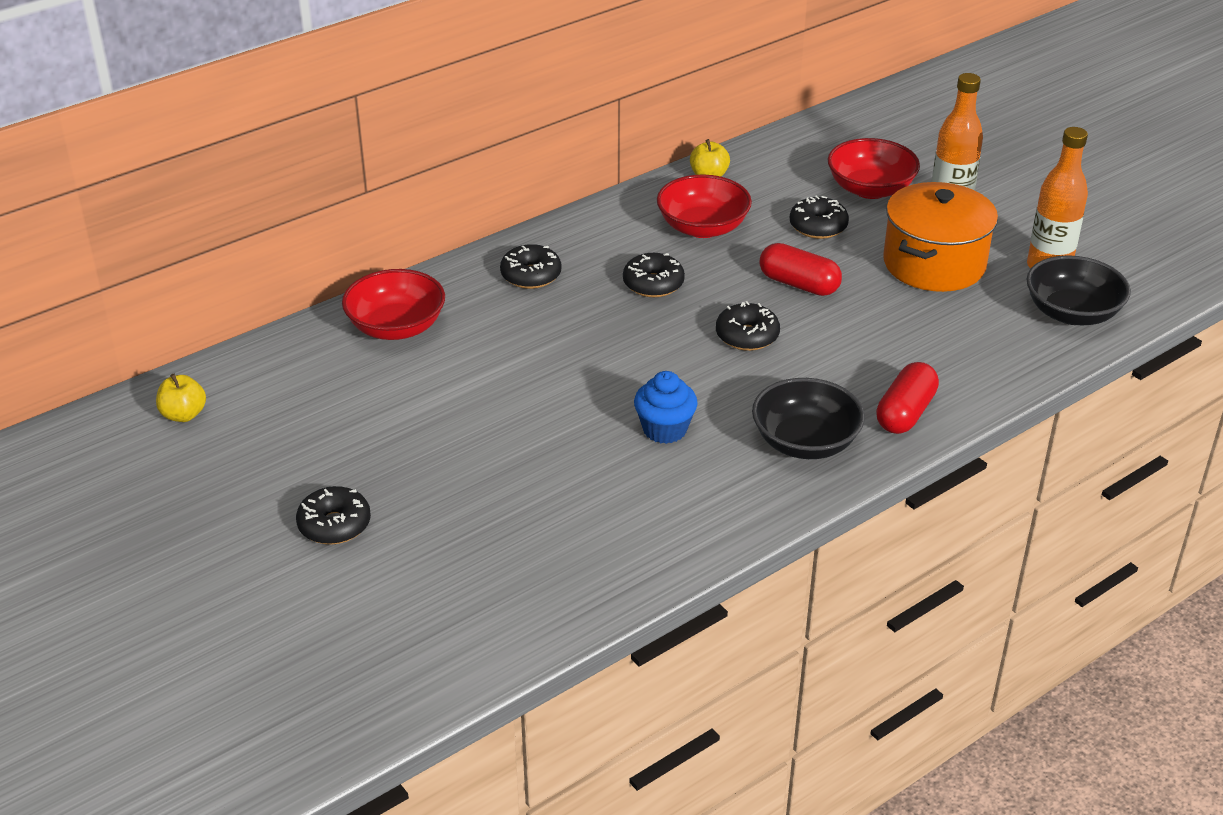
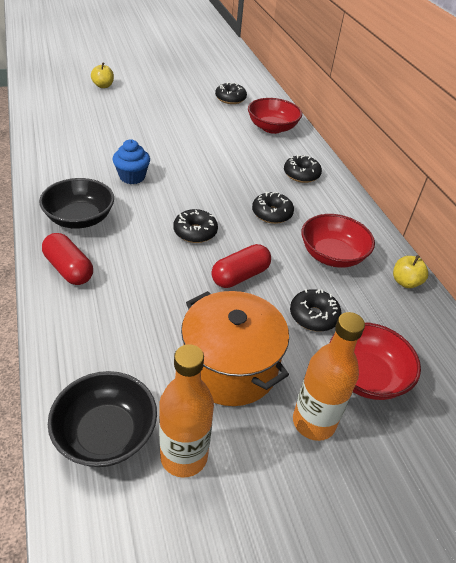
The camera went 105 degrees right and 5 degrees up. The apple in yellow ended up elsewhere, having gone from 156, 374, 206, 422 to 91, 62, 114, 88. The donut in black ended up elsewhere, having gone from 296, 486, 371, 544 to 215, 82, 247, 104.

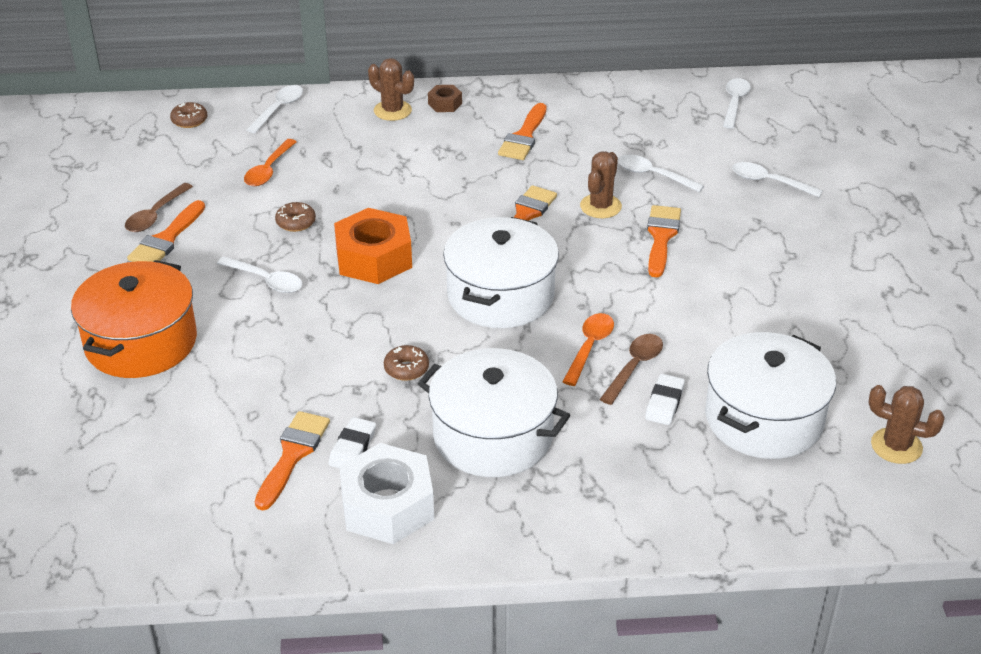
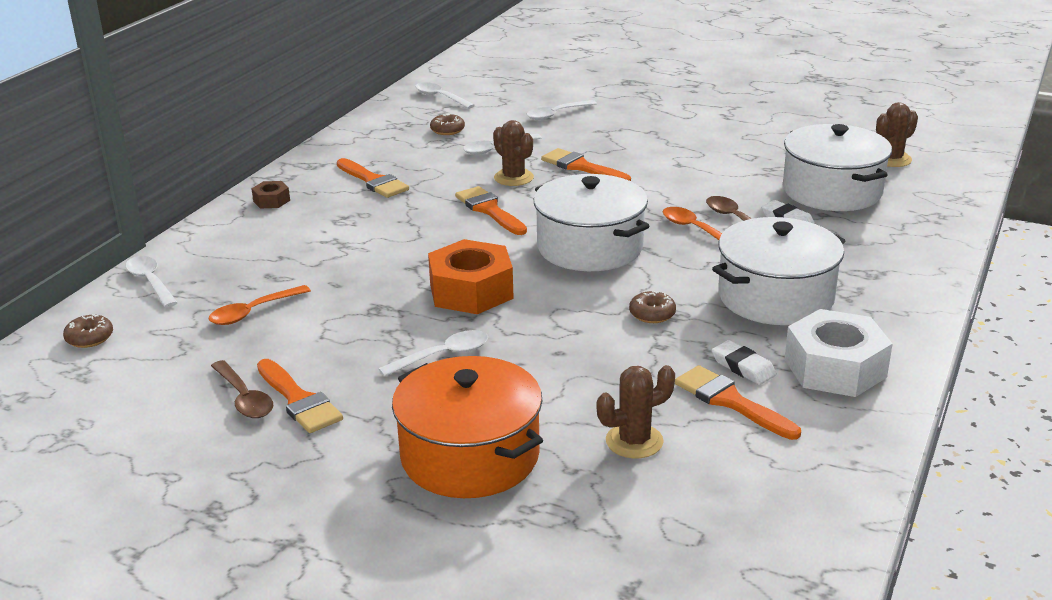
The camera went 60 degrees left and 10 degrees down. The donut in brown ended up elsewhere, having gone from 275, 202, 316, 232 to 430, 114, 465, 135. The cactus in brown ended up elsewhere, having gone from 368, 58, 414, 121 to 597, 365, 675, 459. The spoon in orange at 244, 139, 297, 186 ended up facing another way, 90 degrees clockwise from before.

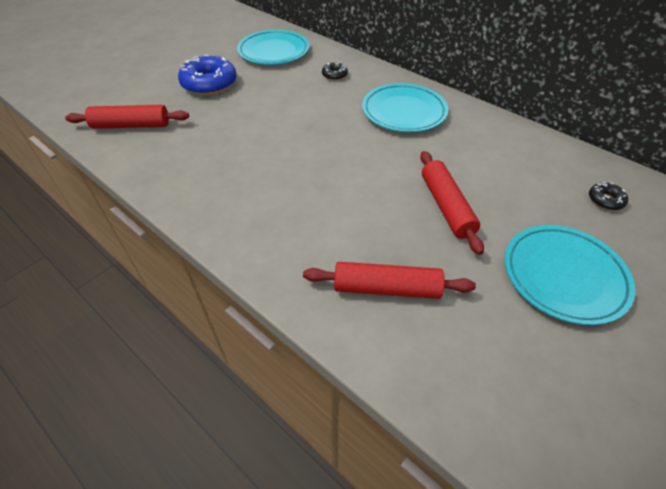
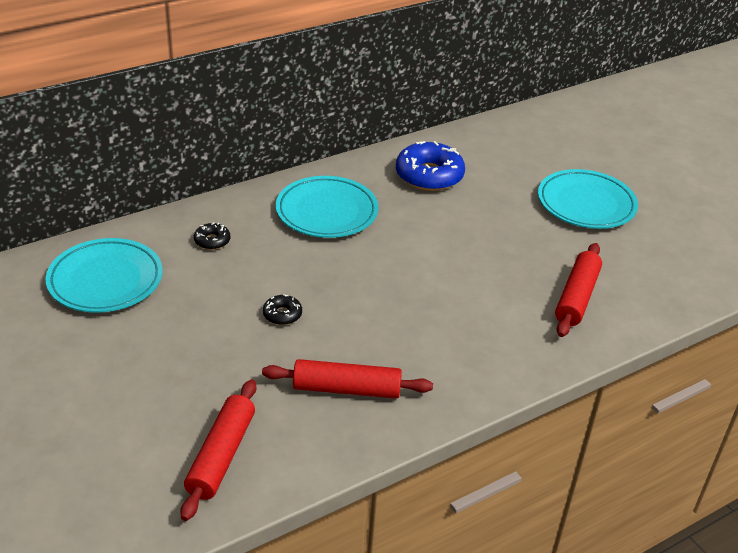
The camera went 75 degrees left and 10 degrees down. The donut in blue ended up elsewhere, having gone from 178, 55, 237, 95 to 396, 141, 465, 191. The rolling pin in red ended up elsewhere, having gone from 420, 151, 484, 255 to 262, 359, 433, 399. The donut in black ended up elsewhere, having gone from 589, 182, 628, 210 to 263, 294, 302, 325.

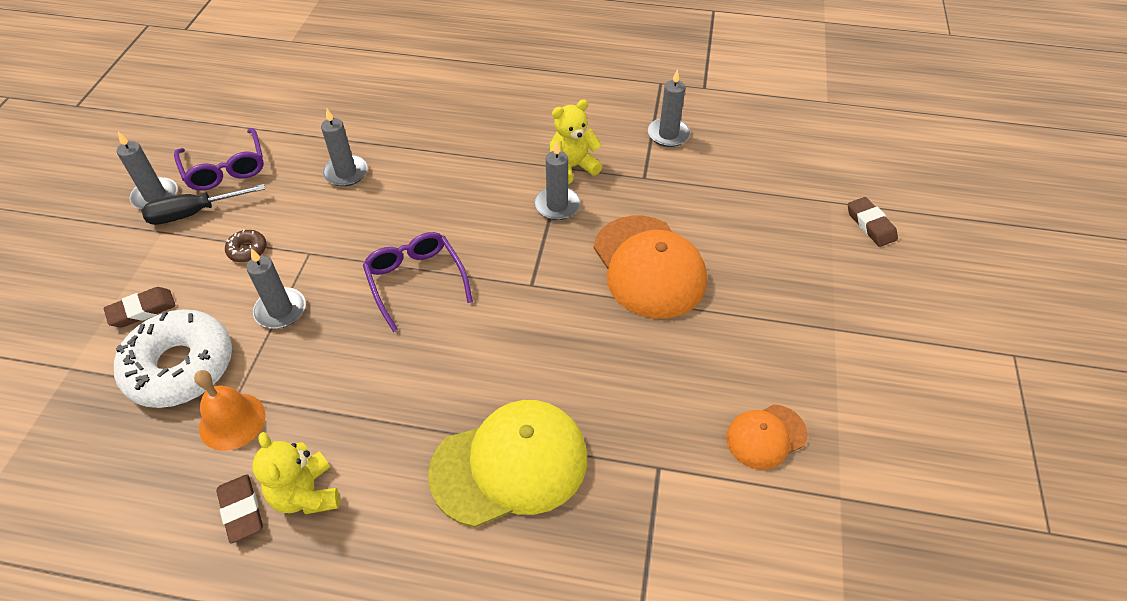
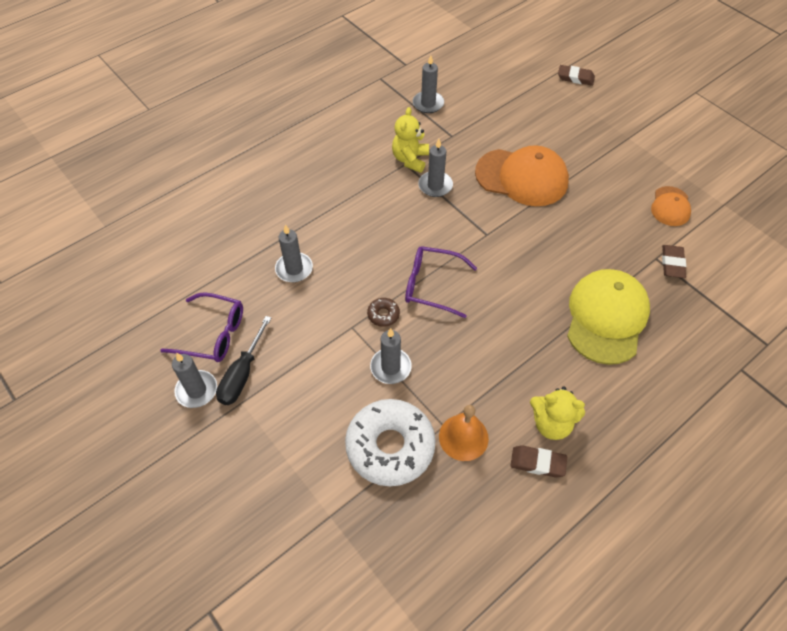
The camera went 50 degrees left and 5 degrees up. The eraser in brown ended up elsewhere, having gone from 103, 287, 175, 328 to 662, 245, 686, 278. The donut in brown ended up elsewhere, having gone from 225, 230, 267, 262 to 367, 298, 400, 327.

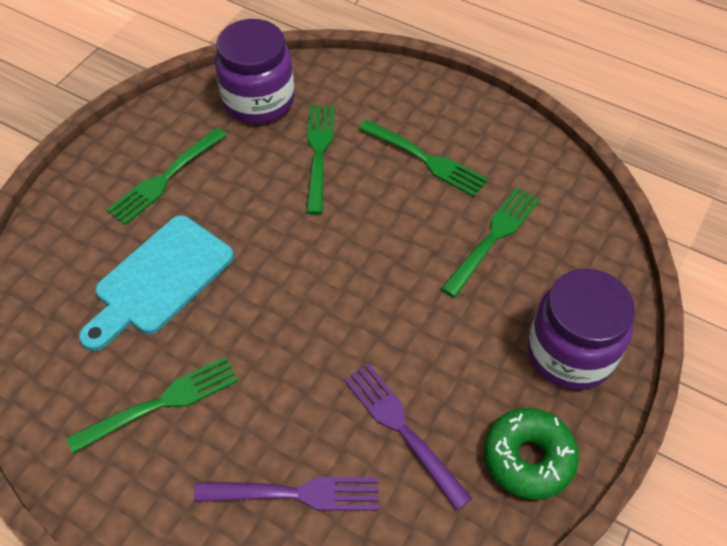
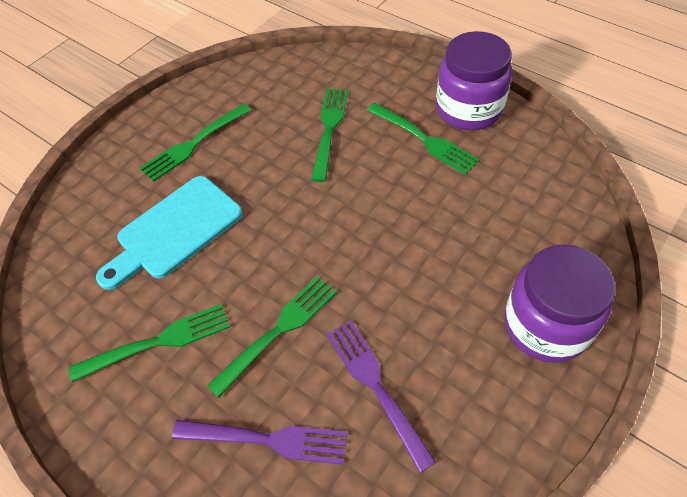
The camera went 10 degrees right and 0 degrees up. The second view lost the donut in green at 484, 408, 579, 500. The jar in purple ended up elsewhere, having gone from 215, 19, 295, 124 to 436, 31, 512, 130. The fork in green ended up elsewhere, having gone from 441, 188, 540, 297 to 207, 276, 337, 398.

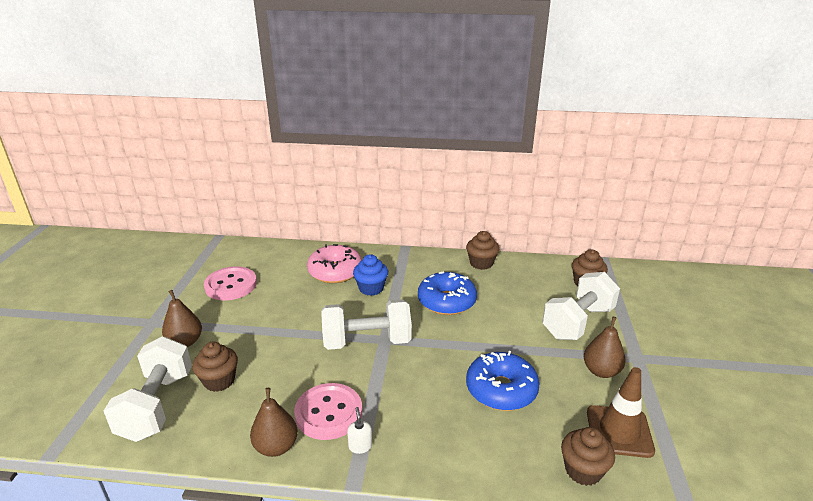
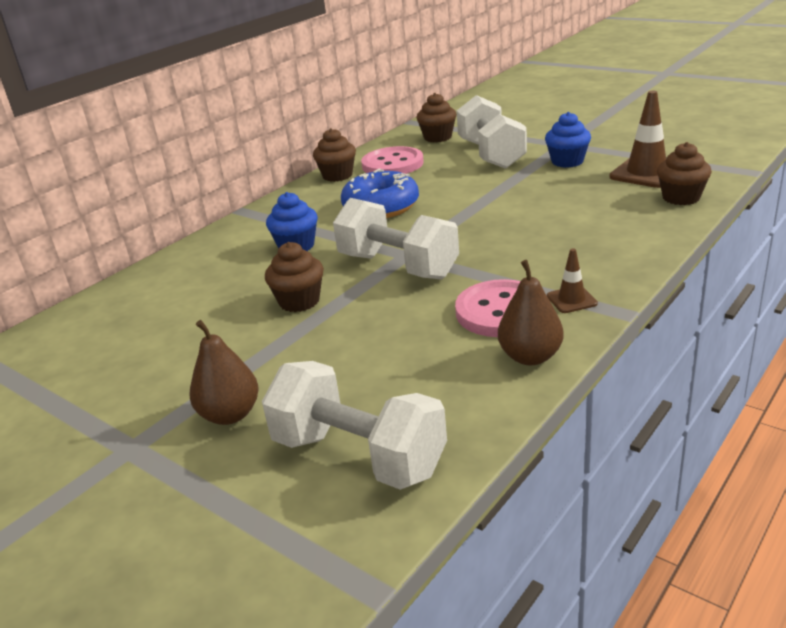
The camera went 55 degrees left and 0 degrees up. The second view lost the donut in pink at 307, 244, 362, 283. The second view lost the donut in blue at 466, 351, 540, 411. The cupcake in brown ended up elsewhere, having gone from 192, 342, 238, 392 to 265, 242, 324, 312. The button in pink ended up elsewhere, having gone from 204, 266, 257, 300 to 361, 146, 424, 174. Where the soap dispenser in white stood at 347, 407, 372, 454, the traffic cone in brown came to stand at 547, 248, 598, 313. Where the pear in brown stood at 584, 317, 626, 378, the cupcake in blue came to stand at 545, 112, 591, 168. The dumbbell in white at 321, 299, 412, 350 ended up facing another way, 75 degrees counterclockwise from before.

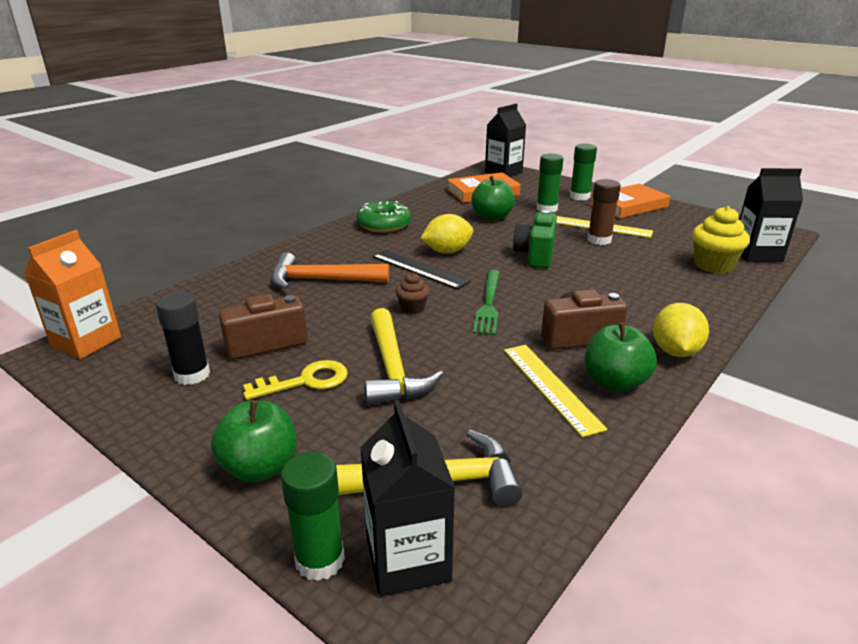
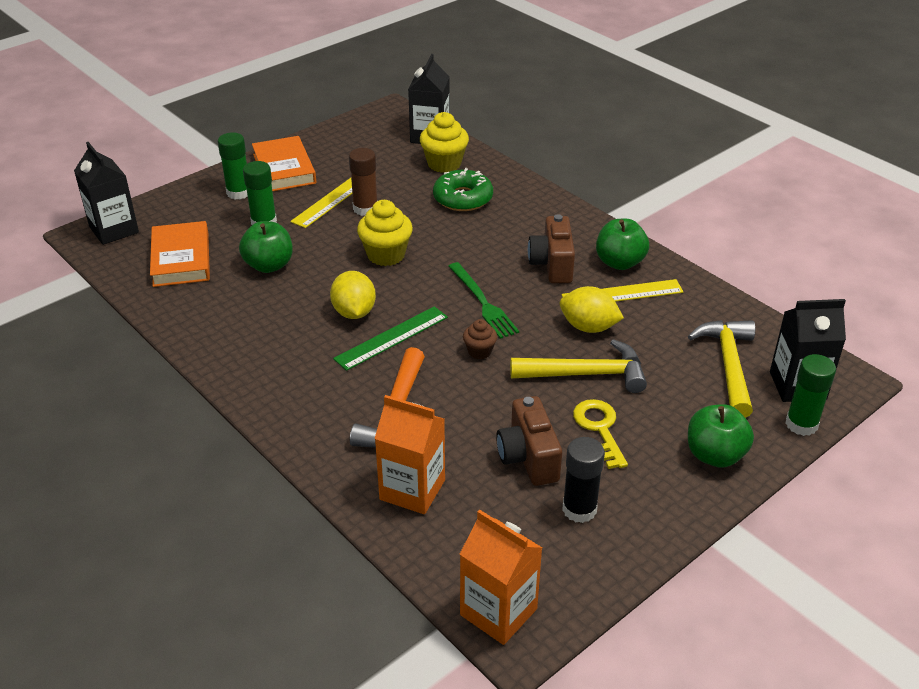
The camera went 80 degrees left and 10 degrees up. The second view gained the carton in orange at 374, 395, 445, 514. The donut in green ended up elsewhere, having gone from 356, 201, 411, 233 to 433, 168, 493, 211. The lemon in yellow ended up elsewhere, having gone from 653, 303, 709, 357 to 560, 286, 624, 333. Where the camera in green stood at 513, 210, 557, 268, the cupcake in yellow came to stand at 357, 200, 413, 266. What was the ruler in black at 372, 250, 470, 290 turned into the ruler in green at 333, 306, 448, 371. The fork in green at 473, 270, 500, 335 ended up facing another way, 45 degrees clockwise from before.

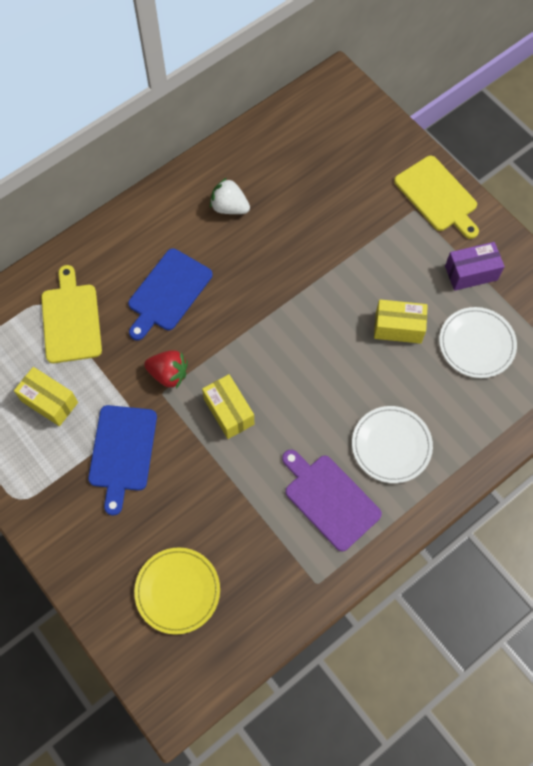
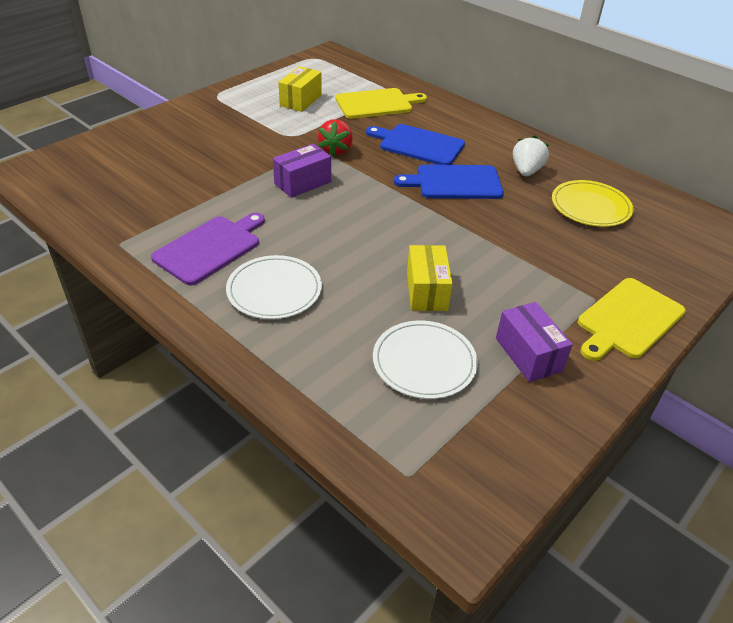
The camera went 80 degrees right and 25 degrees down. The cutting board in blue ended up elsewhere, having gone from 88, 405, 157, 516 to 394, 164, 504, 199. The plate in yellow ended up elsewhere, having gone from 134, 547, 220, 635 to 552, 180, 634, 227. What was the box in yellow at 202, 374, 254, 439 turned into the box in purple at 273, 144, 331, 198.

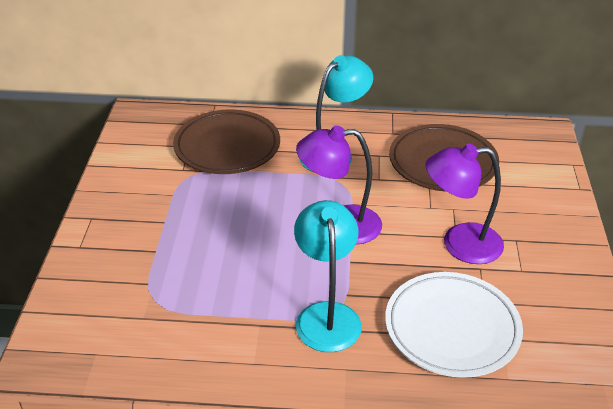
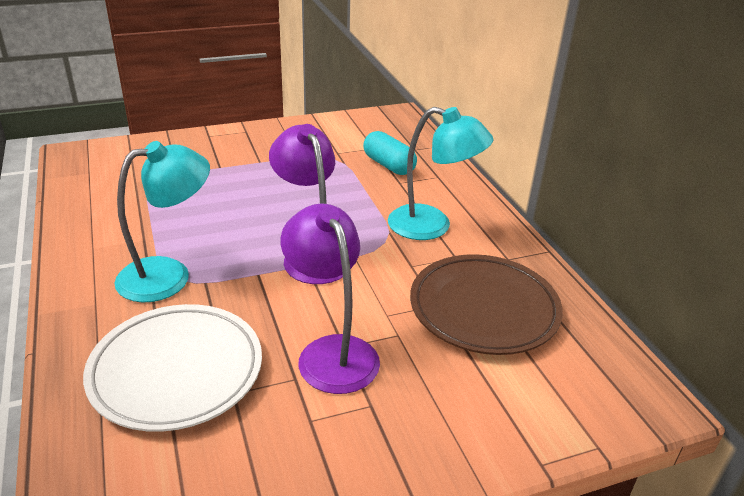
The camera went 65 degrees right and 5 degrees down. Where the plate in brown stood at 173, 110, 280, 174, the capsule in turquoise came to stand at 363, 131, 417, 175.

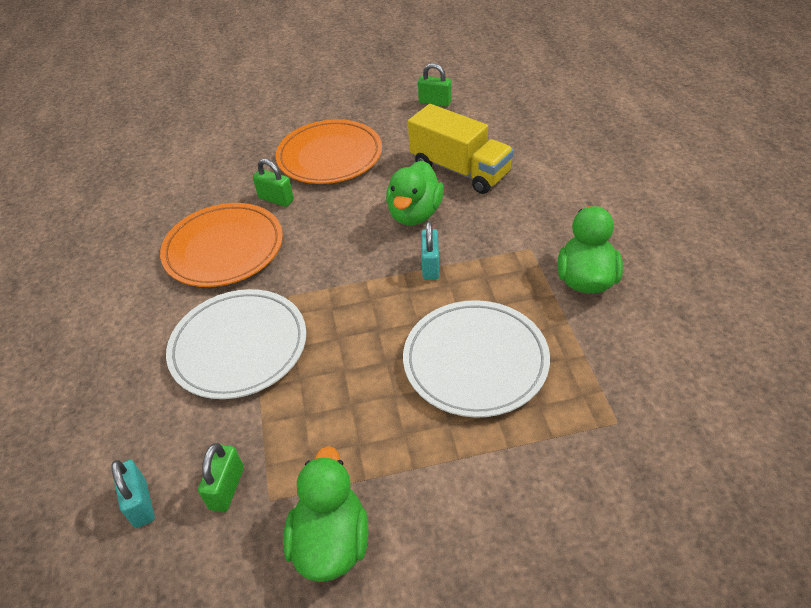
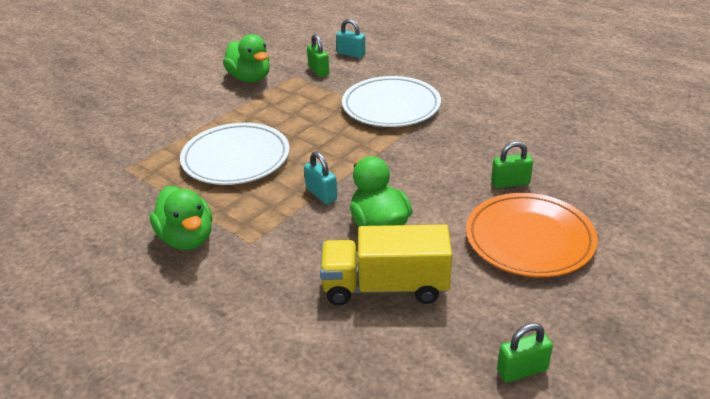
The camera went 140 degrees right and 10 degrees down. The second view lost the plate in orange at 160, 203, 283, 287.

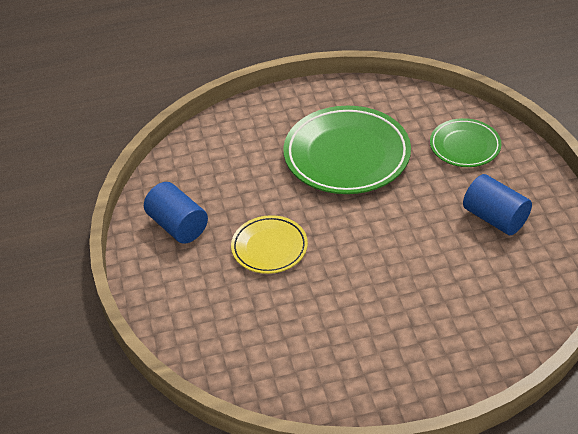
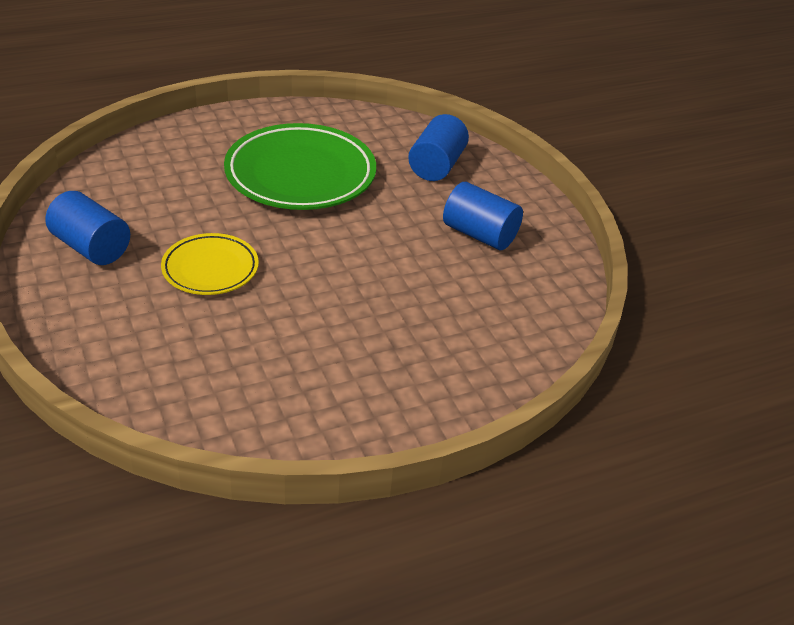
The camera went 15 degrees left and 5 degrees down. Where the plate in green stood at 430, 118, 501, 167, the cylinder in blue came to stand at 408, 114, 469, 181.

